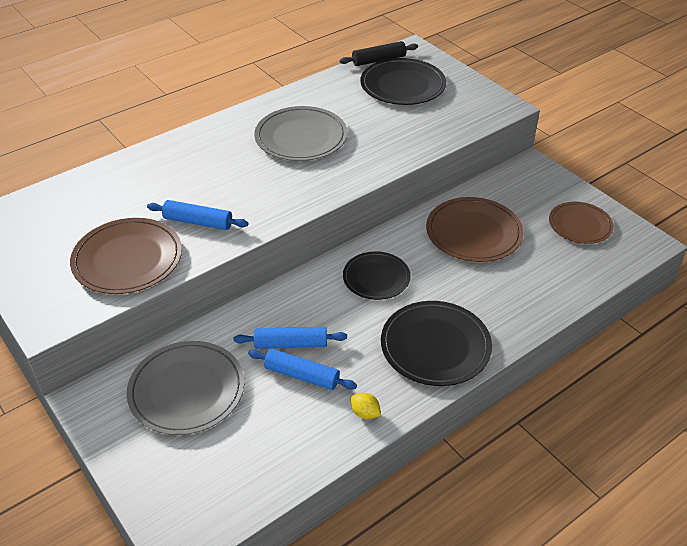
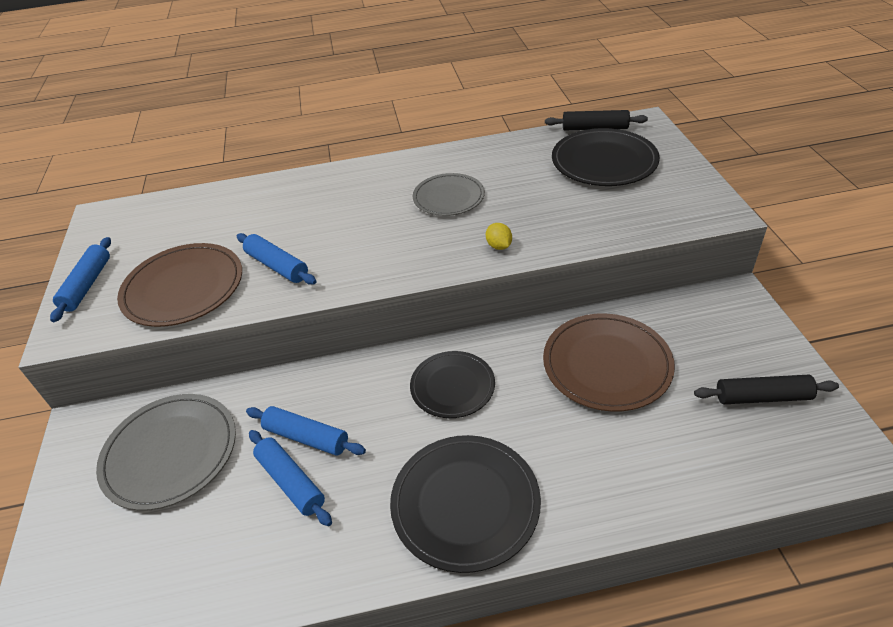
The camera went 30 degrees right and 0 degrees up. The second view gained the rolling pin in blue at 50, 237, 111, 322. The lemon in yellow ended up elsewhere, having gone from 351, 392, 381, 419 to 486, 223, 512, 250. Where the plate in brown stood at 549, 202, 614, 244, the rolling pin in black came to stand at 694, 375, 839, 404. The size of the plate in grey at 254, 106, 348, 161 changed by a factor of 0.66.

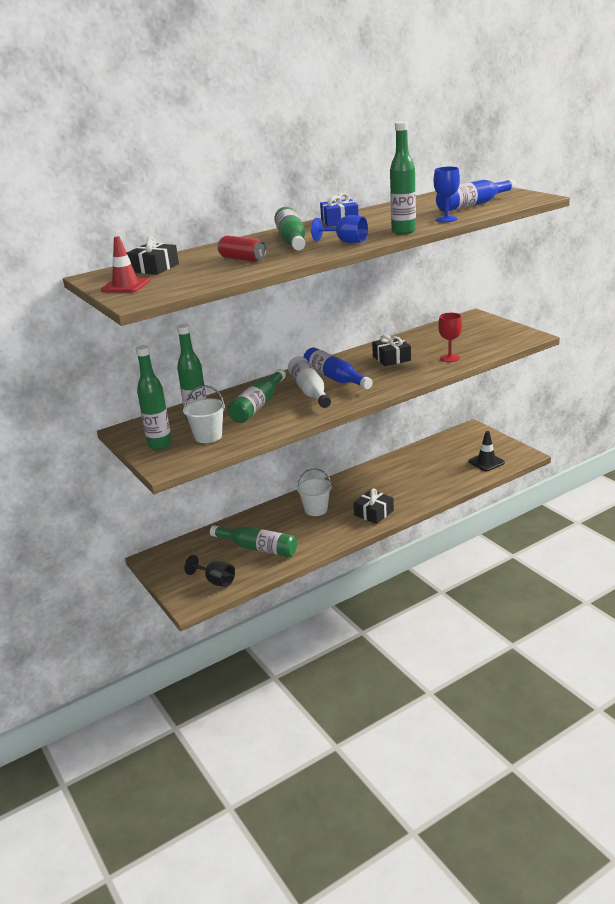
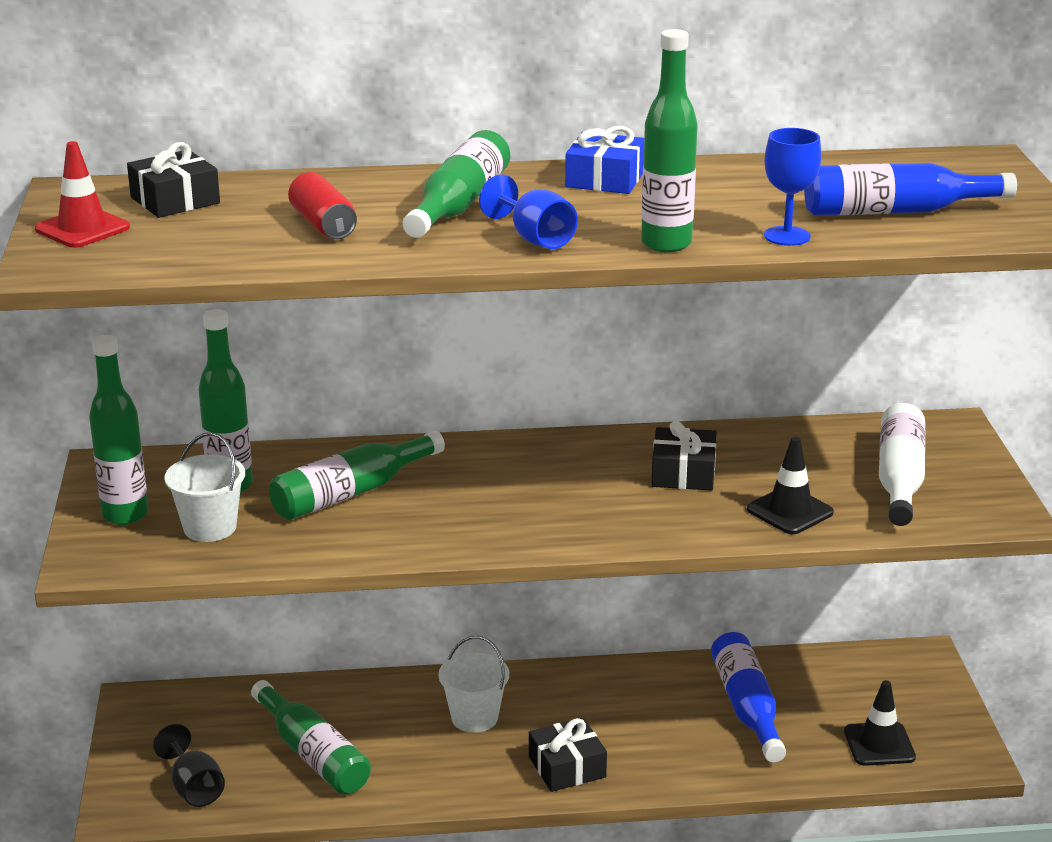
The camera went 25 degrees right and 0 degrees up. The bottle in white ended up elsewhere, having gone from 288, 356, 331, 408 to 879, 403, 926, 526. The bottle in blue ended up elsewhere, having gone from 303, 347, 373, 389 to 711, 632, 786, 763. Where the goblet in red stood at 438, 313, 462, 362, the traffic cone in black came to stand at 747, 437, 834, 534.

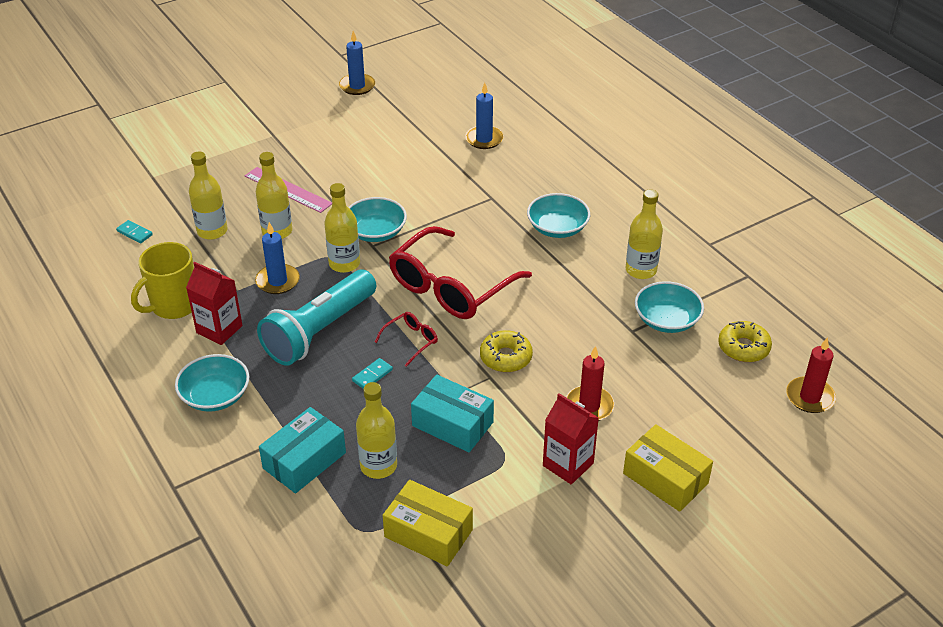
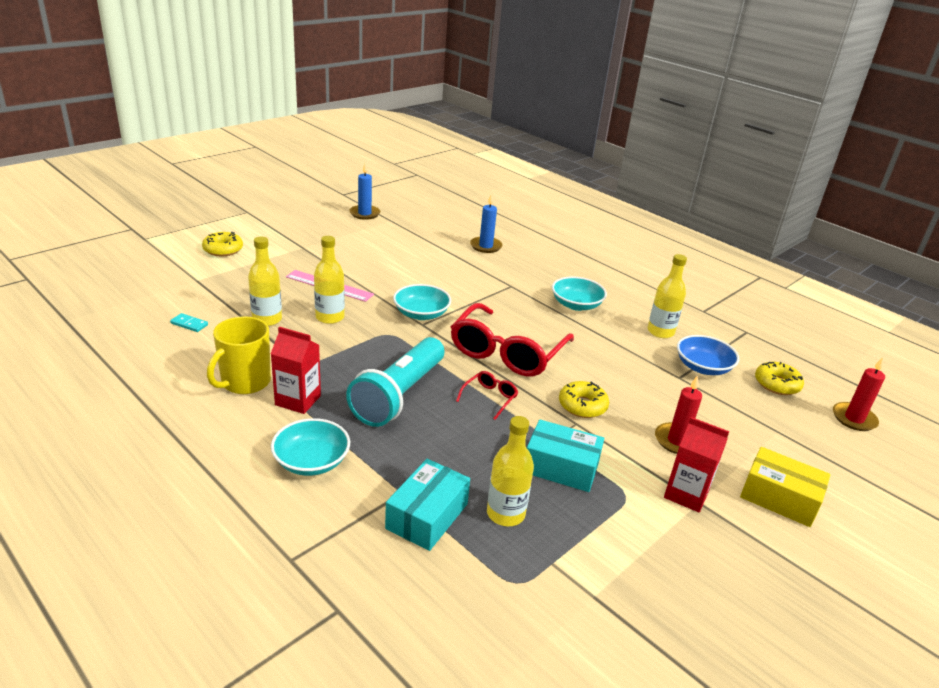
The camera went 15 degrees left and 10 degrees down. The second view lost the candle in blue at 255, 222, 300, 294. The second view lost the bottle in yellow at 324, 183, 360, 273. The second view lost the domino in turquoise at 352, 358, 393, 388. The second view lost the box in yellow at 383, 480, 473, 567. The second view gained the donut in yellow at 202, 232, 243, 256. What was the bowl in turquoise at 635, 281, 704, 333 turned into the bowl in blue at 677, 335, 739, 375.

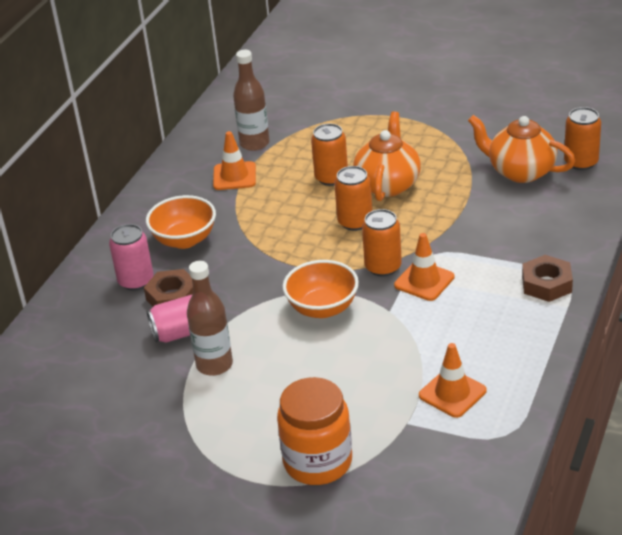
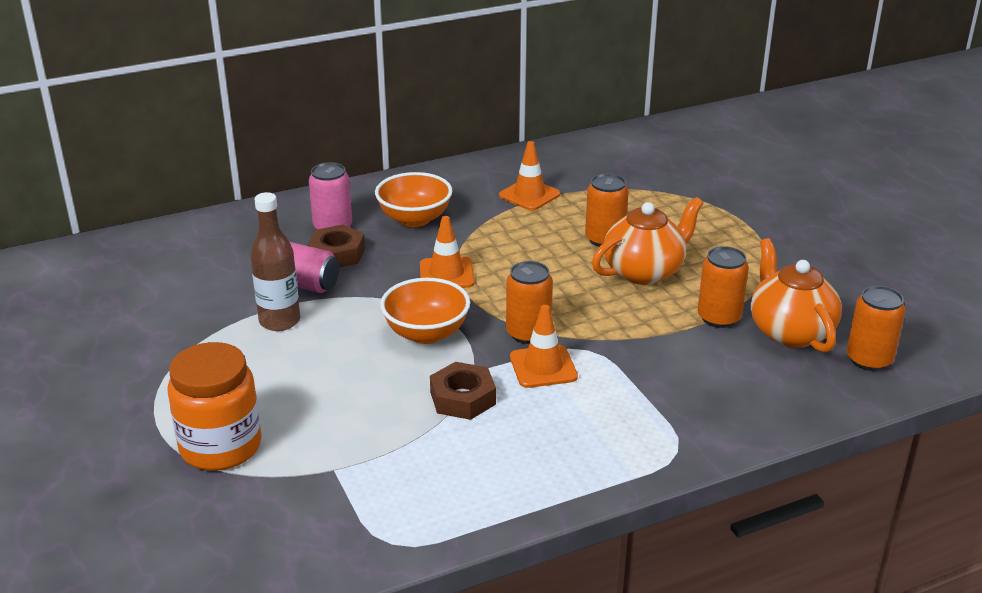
The camera went 40 degrees right and 5 degrees down. The second view lost the bottle in brown at 233, 50, 270, 151. The can in orange ended up elsewhere, having gone from 334, 166, 372, 231 to 697, 246, 749, 328. The traffic cone in orange ended up elsewhere, having gone from 419, 343, 487, 418 to 420, 216, 474, 288. The nut in brown ended up elsewhere, having gone from 522, 255, 573, 302 to 430, 362, 496, 420.

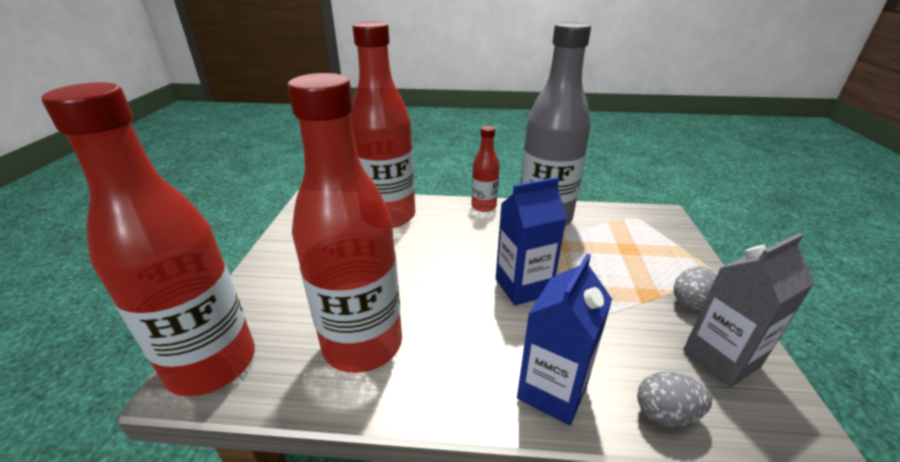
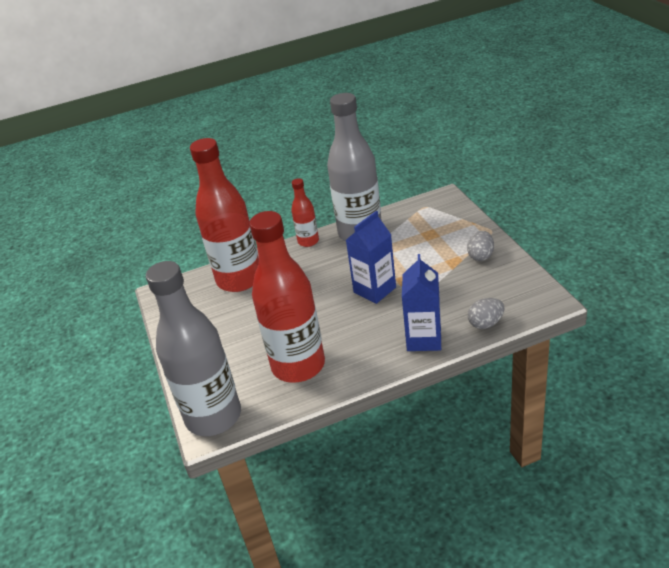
The camera went 20 degrees left and 5 degrees up. The second view lost the carton in grey at 683, 233, 815, 387. What was the bottle in red at 41, 82, 255, 396 turned into the bottle in grey at 146, 261, 241, 436.

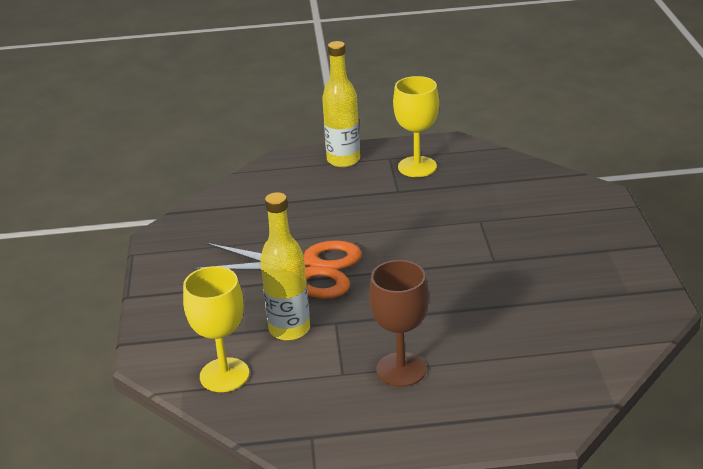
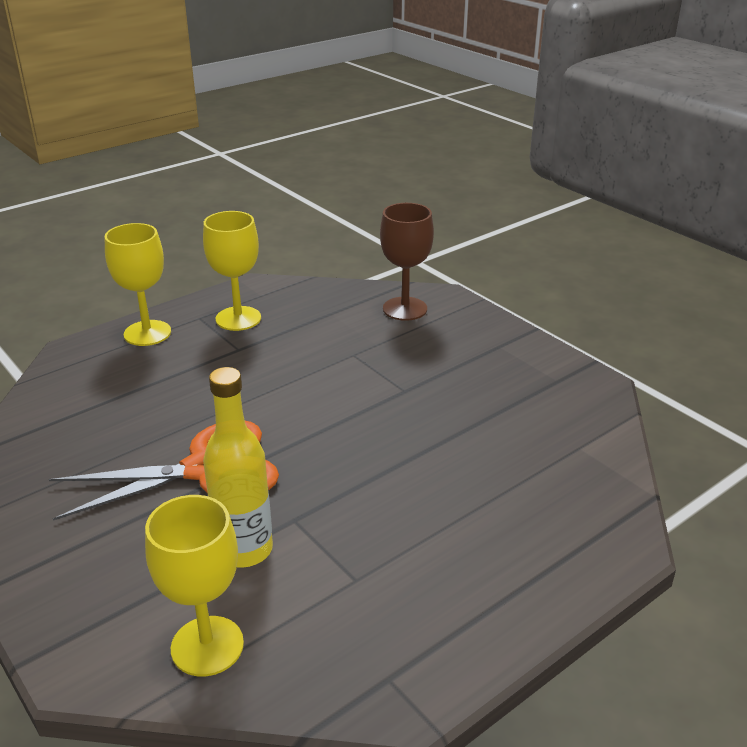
The camera went 35 degrees left and 0 degrees up. The goblet in brown ended up elsewhere, having gone from 369, 260, 429, 387 to 380, 203, 434, 321. Where the bottle in yellow stood at 322, 41, 360, 167, the goblet in yellow came to stand at 104, 223, 171, 346.

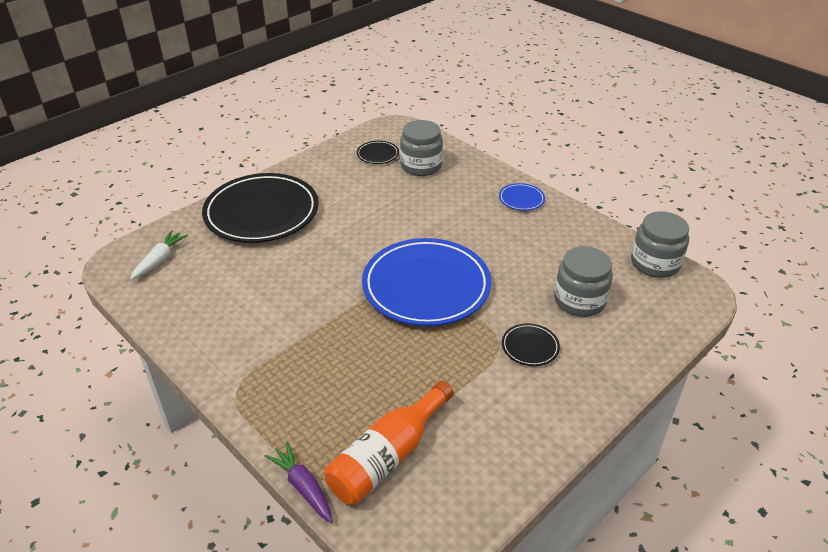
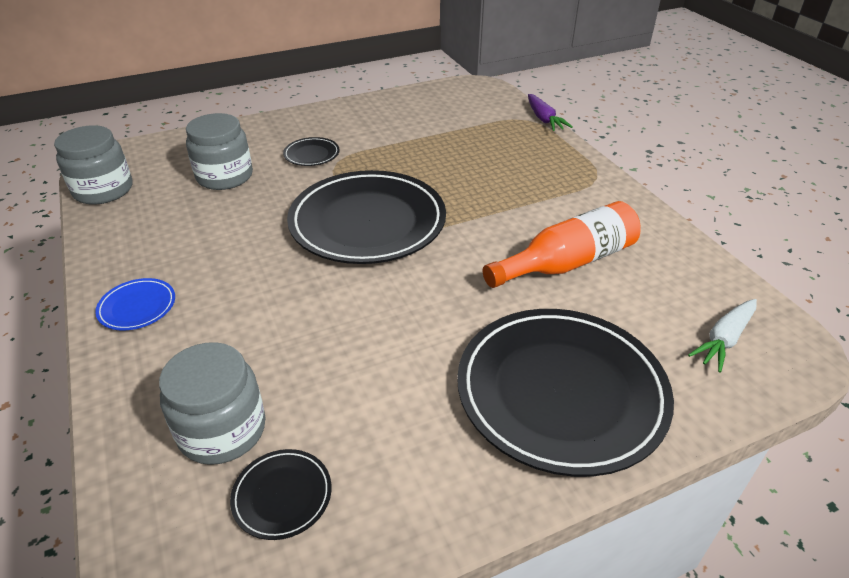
The camera went 160 degrees left and 0 degrees up. The bottle in orange ended up elsewhere, having gone from 325, 380, 454, 505 to 483, 201, 641, 288. What was the plate in blue at 362, 238, 491, 326 turned into the plate in black at 287, 170, 446, 264.

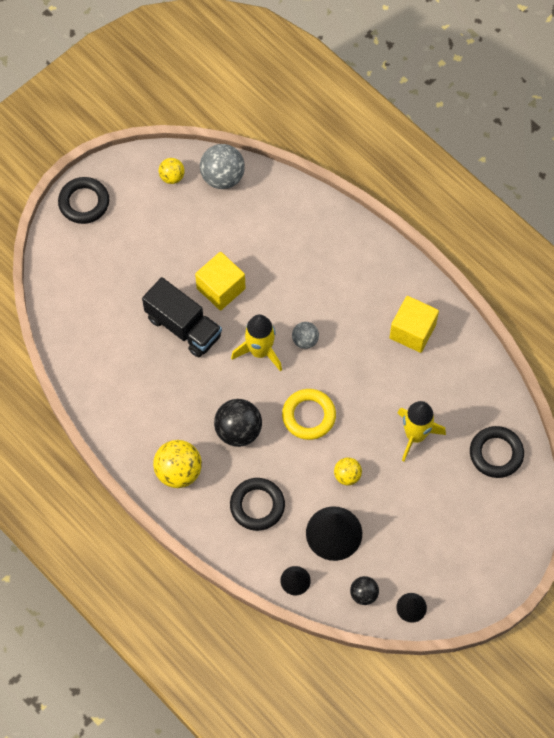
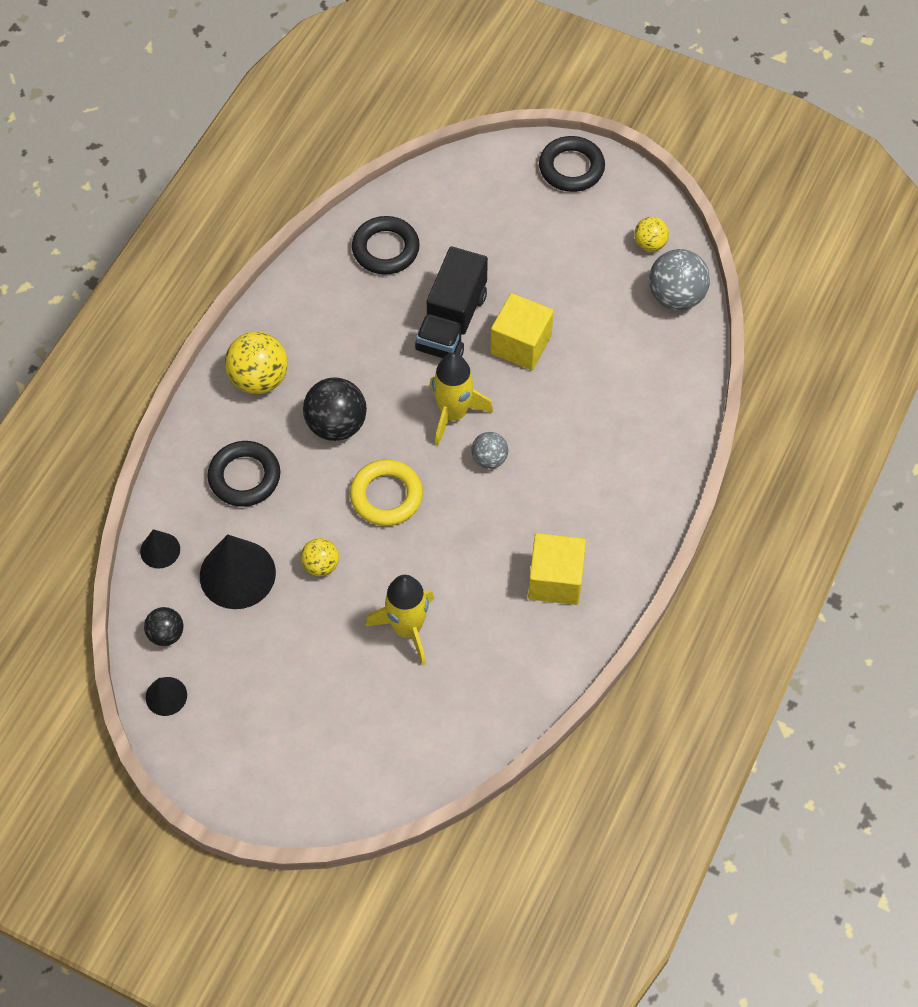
The camera went 70 degrees right and 5 degrees down. The ring in black ended up elsewhere, having gone from 470, 426, 524, 478 to 352, 216, 420, 274.

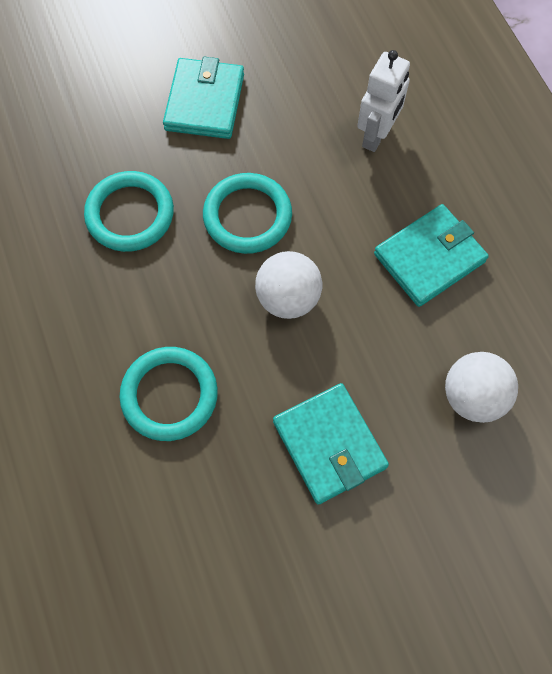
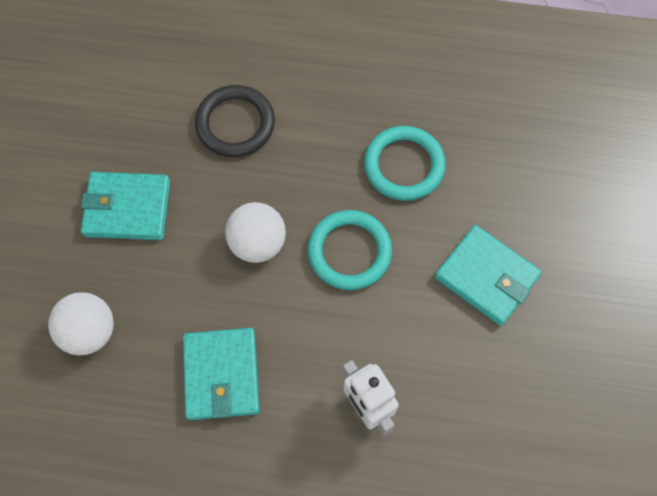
The camera went 120 degrees right and 0 degrees up. What was the ring in turquoise at 119, 347, 218, 441 turned into the ring in black at 195, 85, 275, 157.

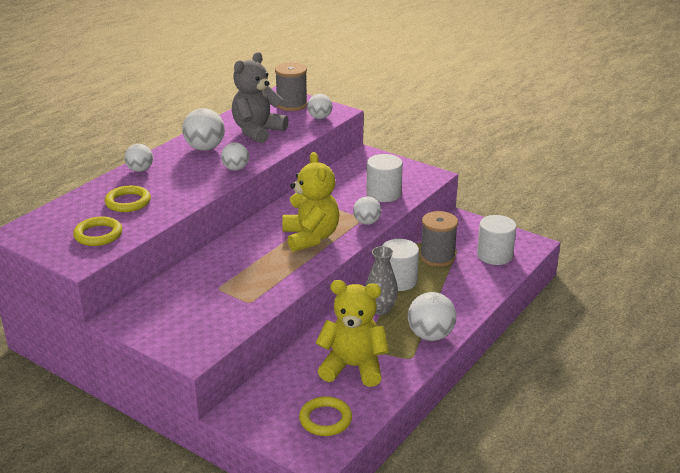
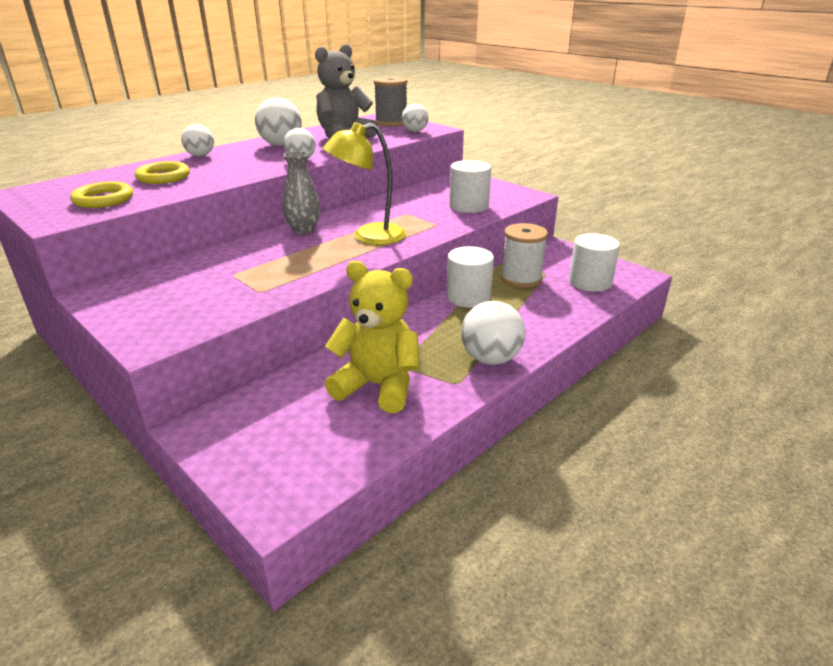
The camera went 10 degrees right and 0 degrees up. The second view lost the ring in yellow at 299, 396, 352, 436. The second view lost the ball in white at 353, 197, 381, 225. The vase in grey ended up elsewhere, having gone from 365, 246, 398, 315 to 282, 151, 321, 234. Where the teddy bear in yellow stood at 282, 152, 339, 252, the lamp in yellow came to stand at 323, 122, 406, 245. What was the spool in grey at 420, 211, 458, 267 turned into the spool in white at 501, 223, 548, 288.

